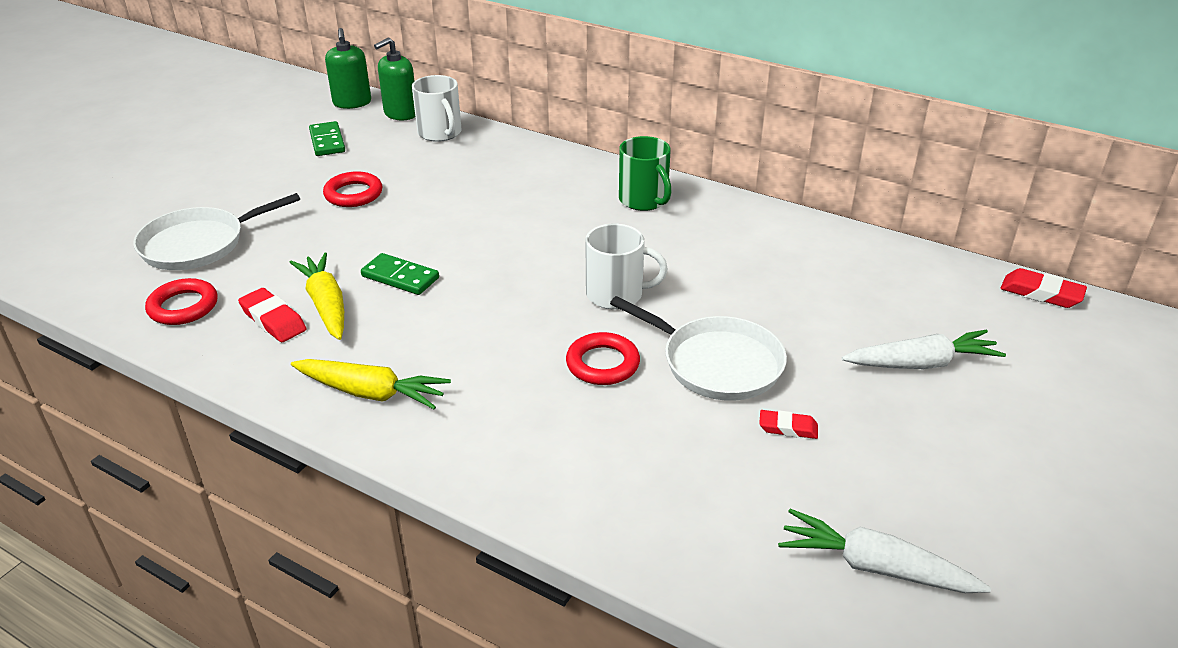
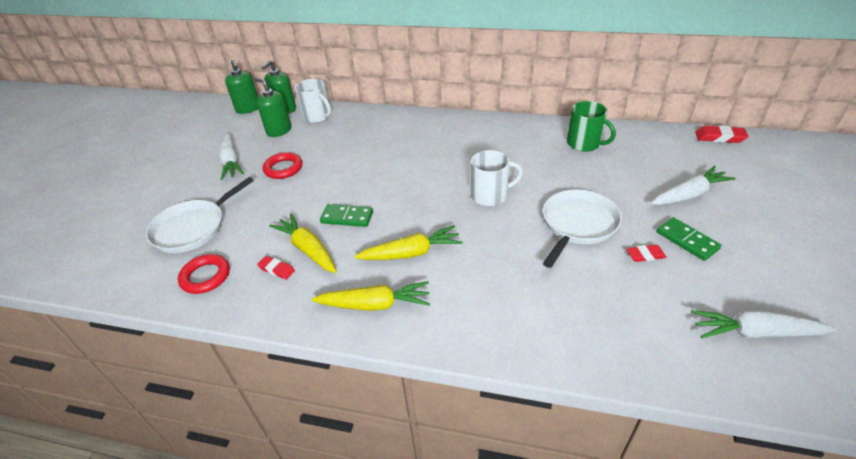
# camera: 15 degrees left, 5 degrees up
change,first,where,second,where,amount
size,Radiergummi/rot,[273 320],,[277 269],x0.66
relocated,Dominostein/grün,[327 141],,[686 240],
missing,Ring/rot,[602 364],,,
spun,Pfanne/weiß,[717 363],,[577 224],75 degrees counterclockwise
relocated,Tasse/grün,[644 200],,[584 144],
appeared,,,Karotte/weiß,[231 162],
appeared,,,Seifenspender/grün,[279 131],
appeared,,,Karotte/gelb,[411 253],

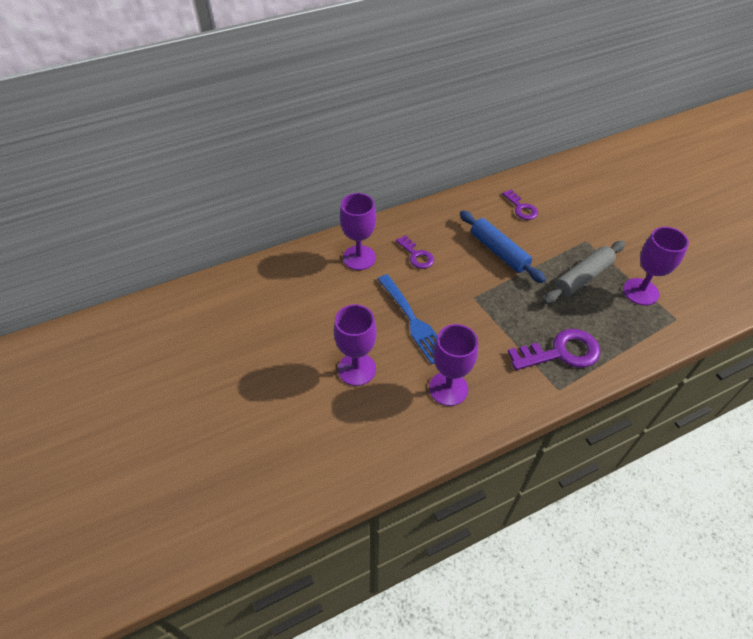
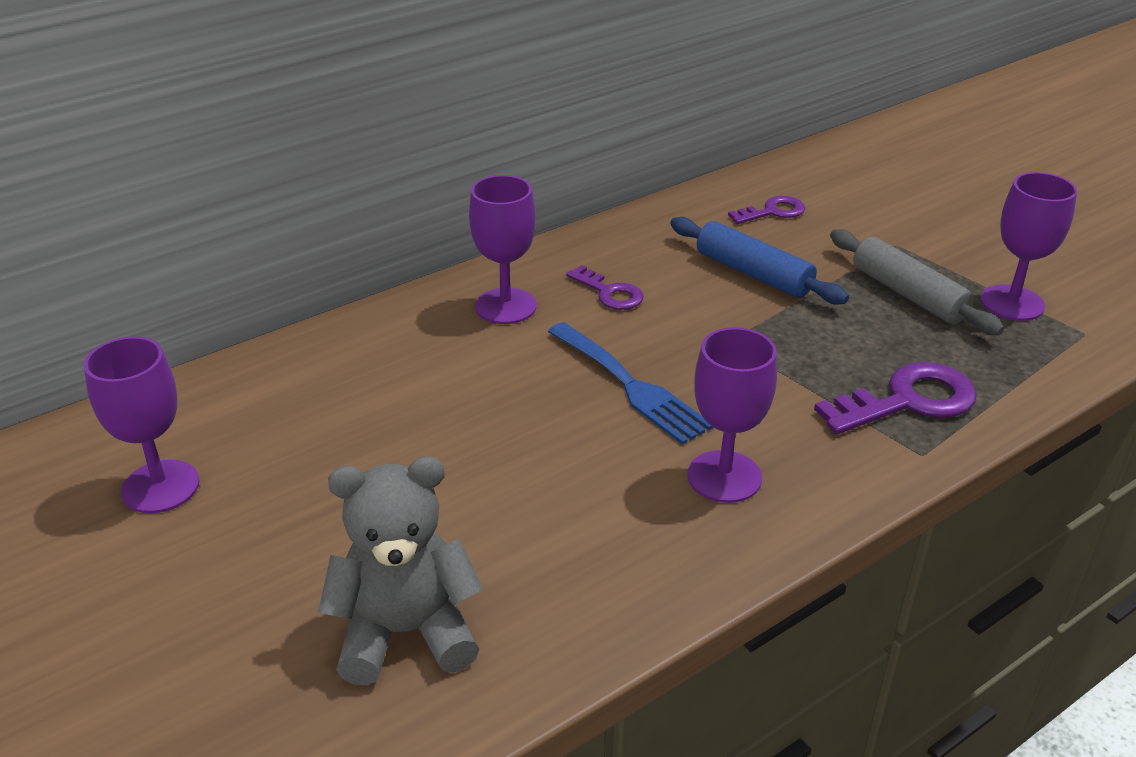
# camera: 10 degrees left, 15 degrees down
change,first,where,second,where,amount
relocated,Kelch/lila,[357 369],,[160 487],
spun,Schlüssel/lila,[521 208],,[772 212],75 degrees counterclockwise
spun,Nudelholz/grau,[582 278],,[908 294],75 degrees counterclockwise
appeared,,,Teddybär/grau,[406 632],

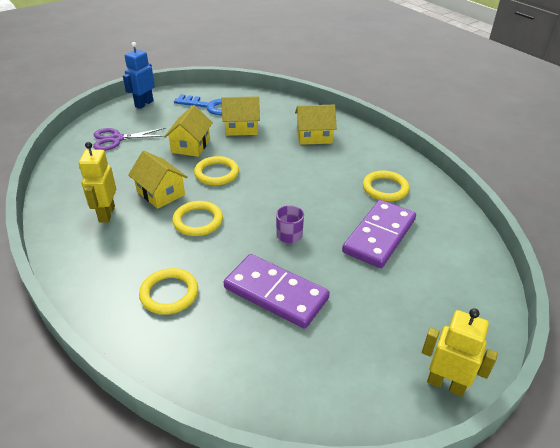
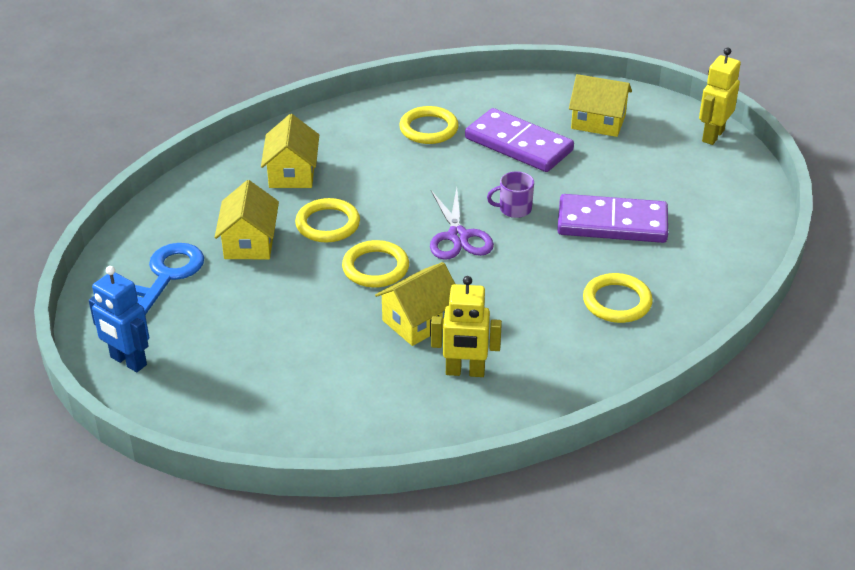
# camera: 85 degrees left, 0 degrees up
change,first,where,second,where,amount
relocated,Schere/lila,[116 139],,[458 236],
relocated,Haus/gelb,[190 146],,[598 122],
relocated,Ring/gelb,[198 221],,[328 224],
spun,Dominostein/lila,[275 293],,[612 223],60 degrees clockwise

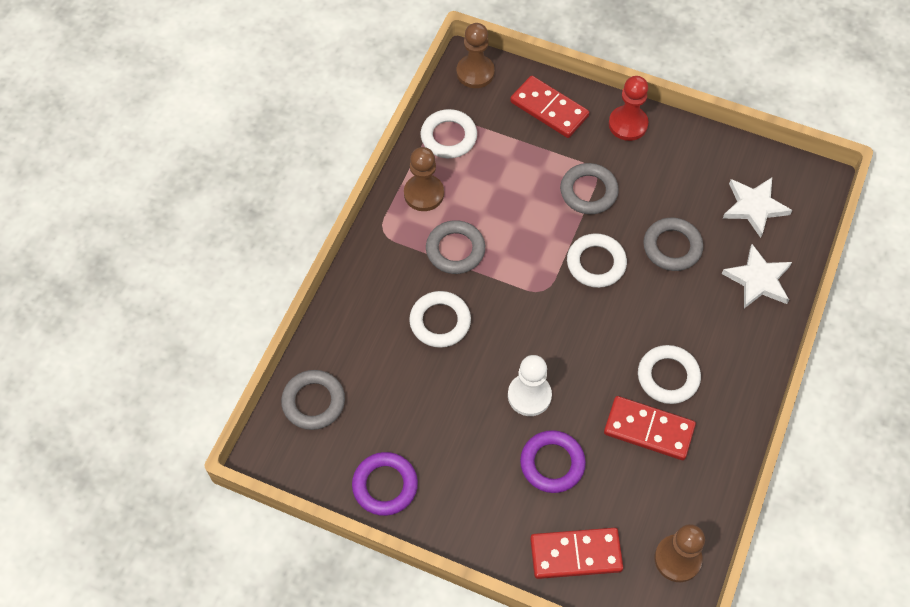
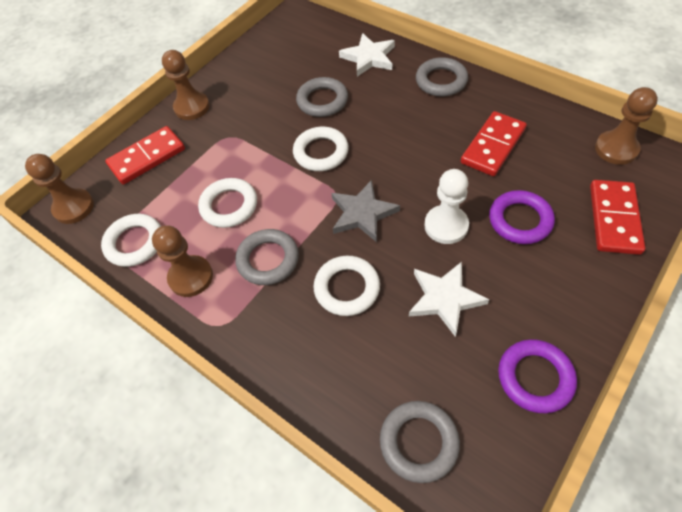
# camera: 70 degrees left, 5 degrees down
change,first,where,second,where,amount
relocated,Ring/grau,[588 191],,[441 81],
colour,Bauer/rot,[628 124],Bauer/braun,[192 107],
relocated,Ring/weiß,[668 377],,[229 206],
relocated,Stern/weiß,[754 207],,[444 298],
appeared,,,Stern/grau,[362 213],

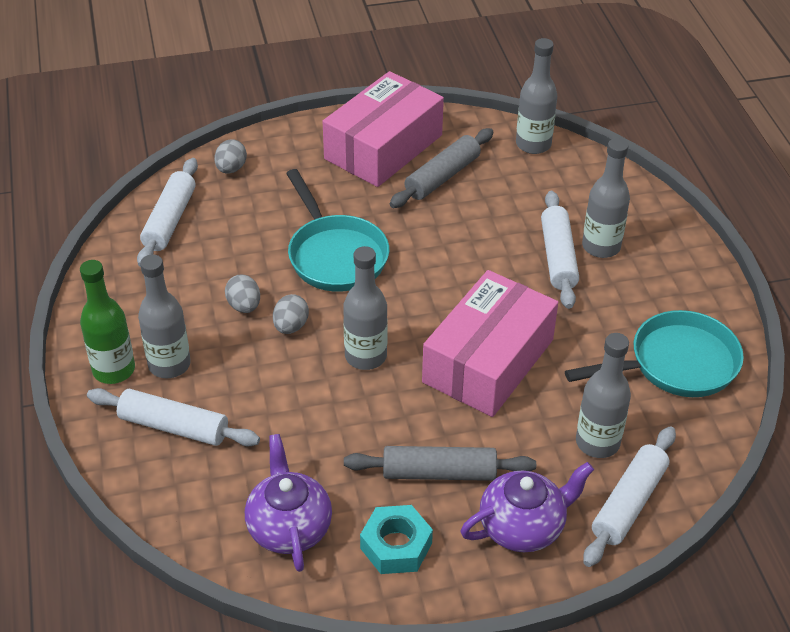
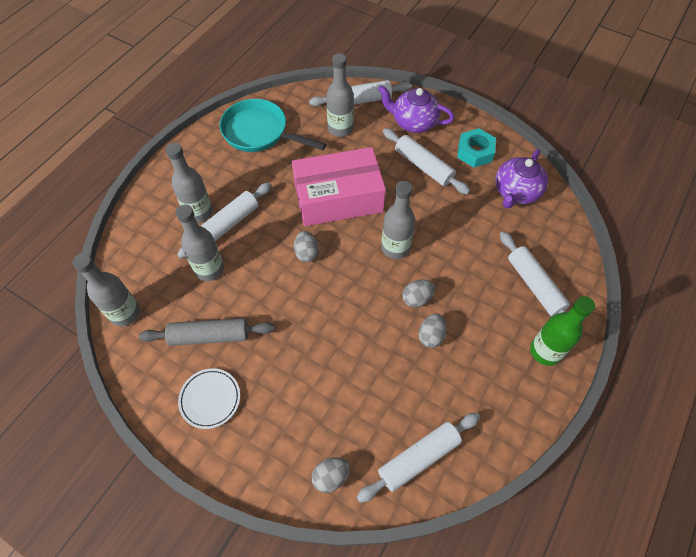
# camera: 135 degrees left, 15 degrees up
change,first,where,second,where,amount
relocated,Flasche/grau,[169 365],,[209 269],
missing,Pfanne/türkis,[335 255],,,
exchanged,Schachtel/rosa,[383 147],Teller/weiß,[210 399],
colour,Nudelholz/grau,[439 473],Nudelholz/weiß,[423 166],
appeared,,,Ei/grau,[306 253],

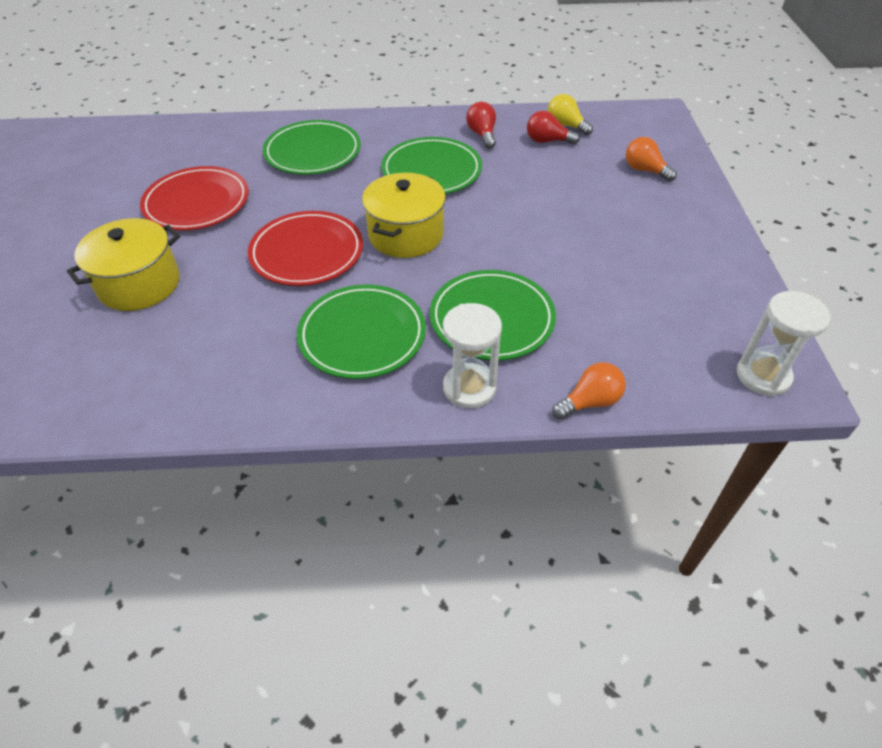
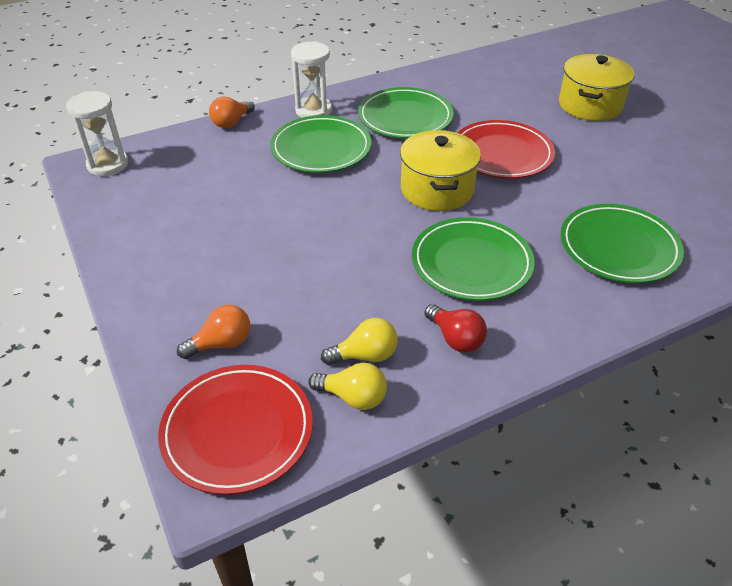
# camera: 155 degrees right, 5 degrees down
change,first,where,second,where,amount
relocated,Teller/rot,[197 203],,[237 431],
colour,Glühbirne/rot,[547 141],Glühbirne/gelb,[365 355],
spun,Glühbirne/orange,[645 170],,[221 343],45 degrees counterclockwise

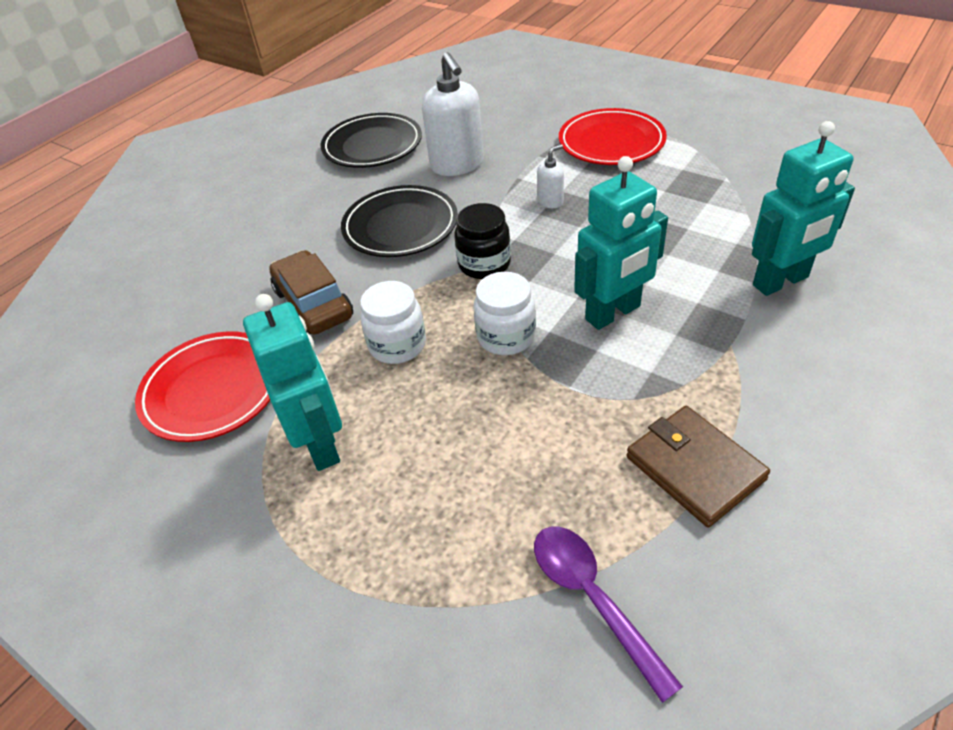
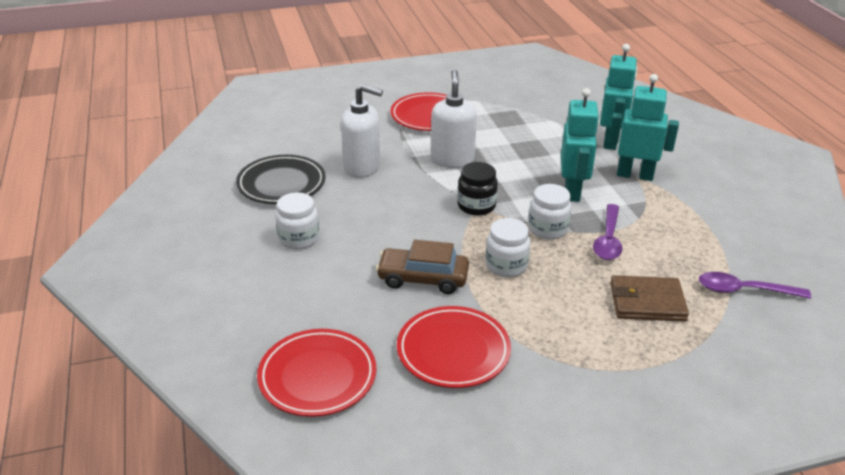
# camera: 55 degrees left, 10 degrees down
change,first,where,second,where,amount
relocated,Roboter/türkis,[321 444],,[634 175],
missing,Teller/schwarz,[400 226],,,
size,Seifenspender/weiß,[550 201],,[452 159],x2.09
relocated,Geldbörse/braun,[694 468],,[647 302],
appeared,,,Teller/rot,[317 376],
appeared,,,Einmachglas/weiß,[299 239],
appeared,,,Löffel/lila,[608 239],

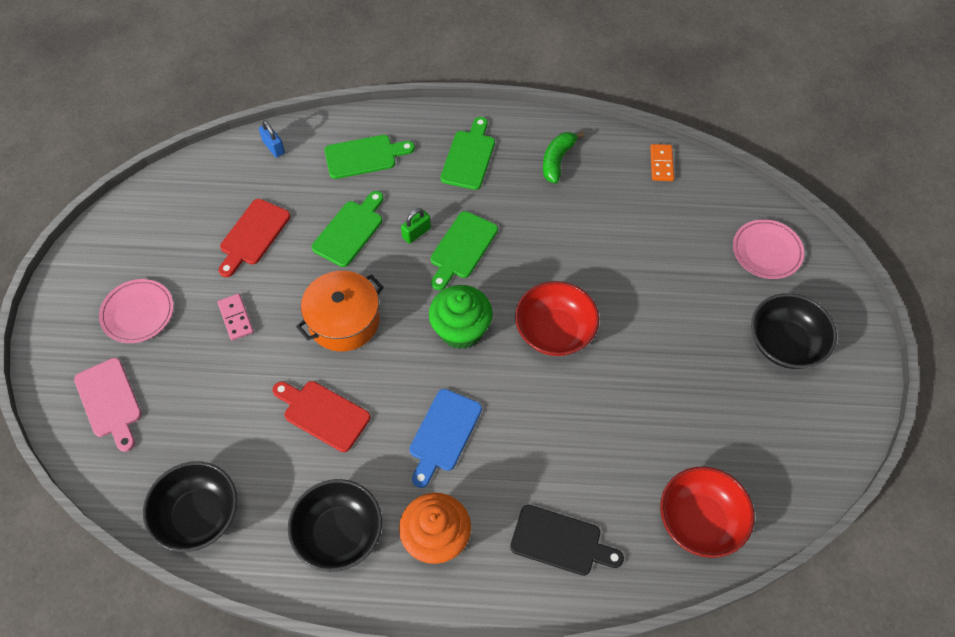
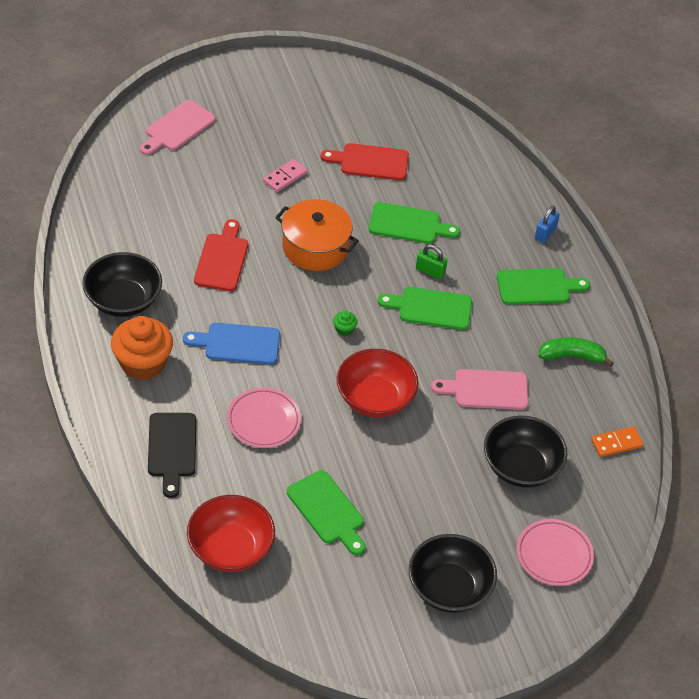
# camera: 65 degrees right, 10 degrees down
change,first,where,second,where,amount
relocated,Teller/rosa,[138 313],,[263 420],
relocated,Schüssel/schwarz,[198 515],,[521 467],
relocated,Vorhängeschloss/blau,[273 147],,[545 233],
relocated,Schneidebrett/grün,[364 156],,[327 511],
size,Muffin/grün,[461 330],,[344 329],x0.41
appeared,,,Schneidebrett/rosa,[486 390],

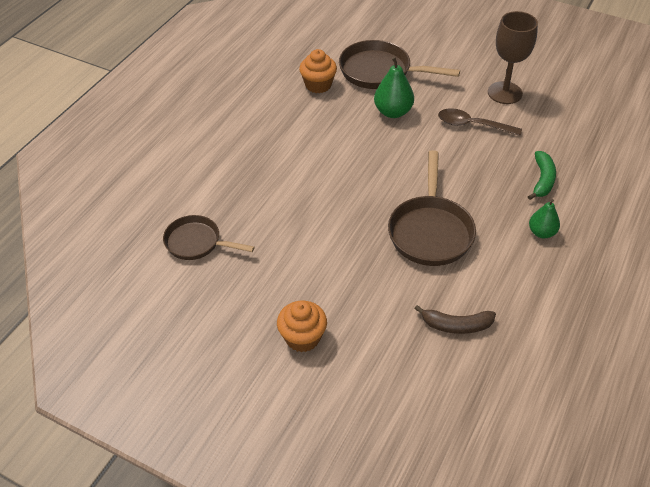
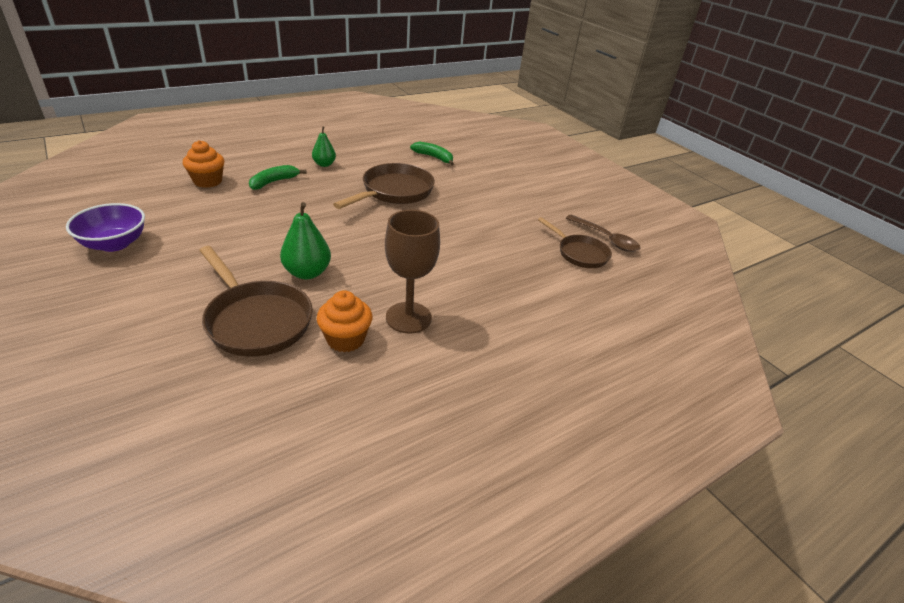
# camera: 155 degrees left, 10 degrees down
change,first,where,second,where,amount
relocated,Muffin/orange,[302 338],,[208 181],
colour,Banane/braun,[456 325],Banane/grün,[434 157],
relocated,Löffel/braun,[472 125],,[606 239],
relocated,Kelch/braun,[505 93],,[408 317],
appeared,,,Schüssel/lila,[114 244],

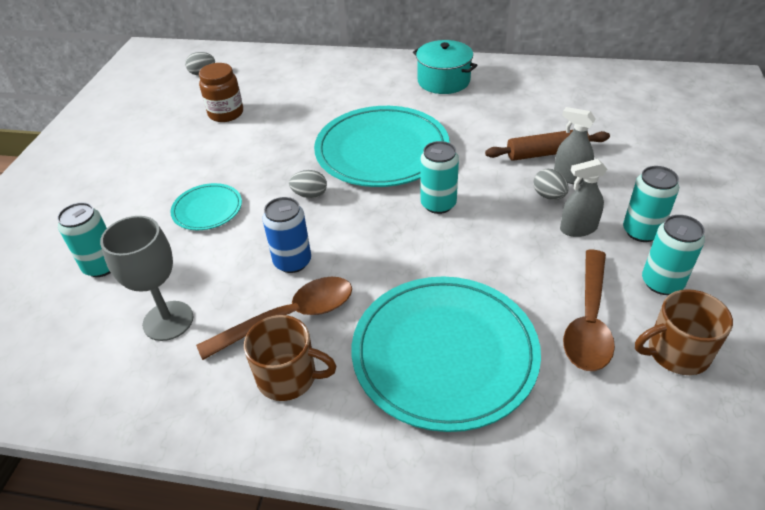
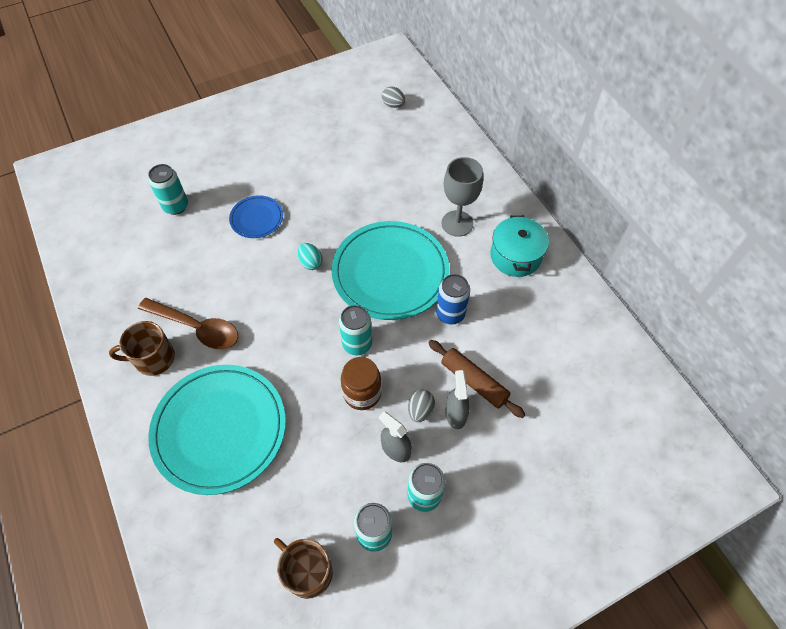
# camera: 50 degrees right, 15 degrees up
change,first,where,second,where,amount
relocated,Kelch/grau,[168 321],,[457 223],
colour,Teller/türkis,[207 209],Teller/blau,[257 218],
relocated,Einmachglas/braun,[226 113],,[362 393],
spun,Tasse/braun,[288 377],,[153 358],105 degrees clockwise
relocated,Dose/blau,[292 262],,[450 314],
colour,Ei/grau,[310 195],Ei/türkis,[310 262],
missing,Löffel/braun,[589 320],,,

